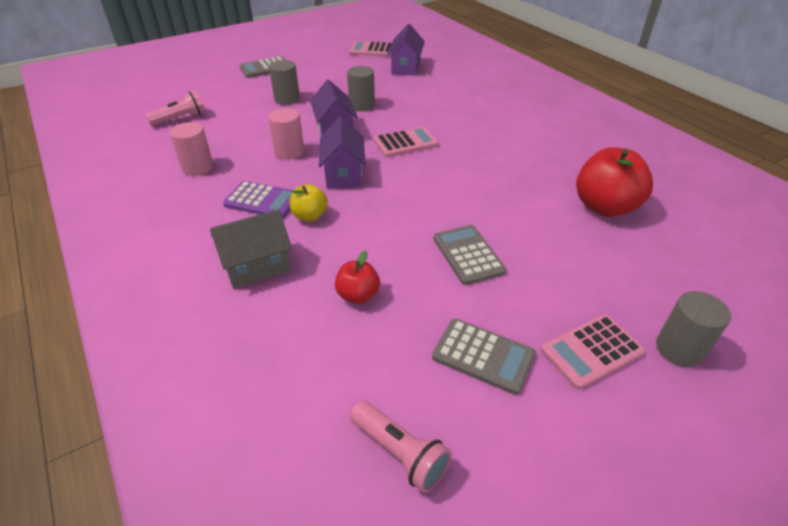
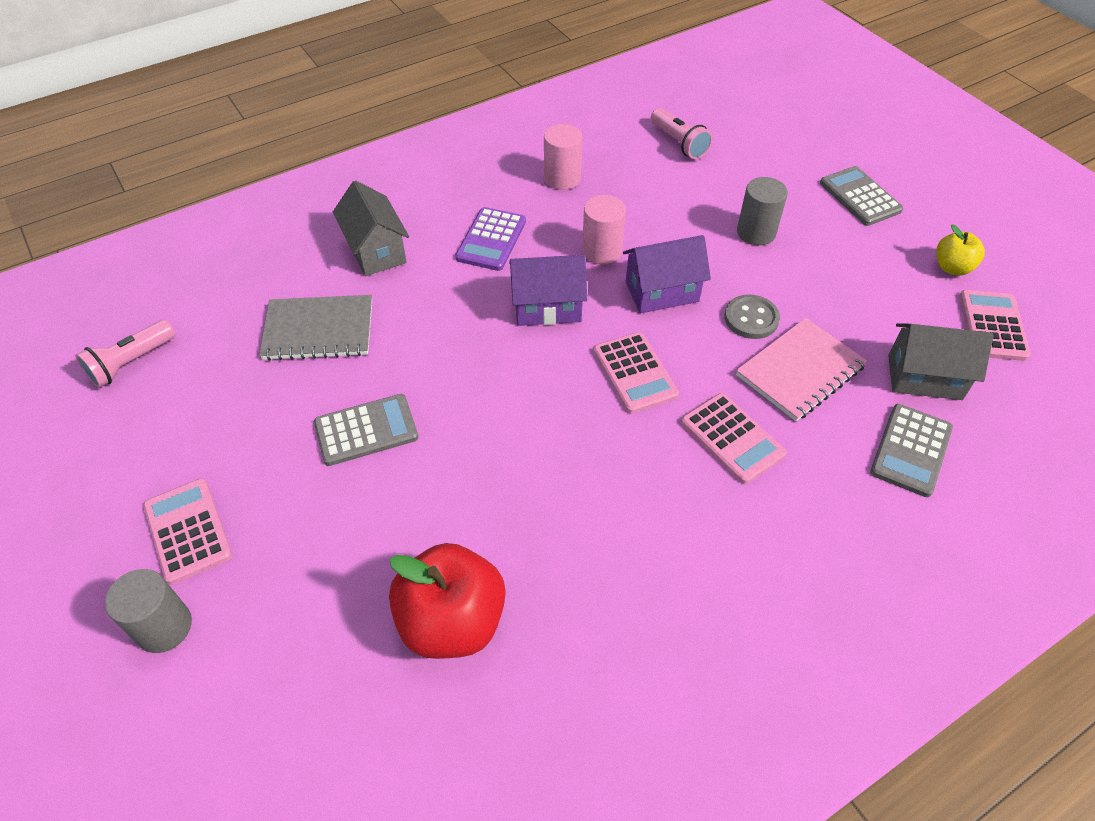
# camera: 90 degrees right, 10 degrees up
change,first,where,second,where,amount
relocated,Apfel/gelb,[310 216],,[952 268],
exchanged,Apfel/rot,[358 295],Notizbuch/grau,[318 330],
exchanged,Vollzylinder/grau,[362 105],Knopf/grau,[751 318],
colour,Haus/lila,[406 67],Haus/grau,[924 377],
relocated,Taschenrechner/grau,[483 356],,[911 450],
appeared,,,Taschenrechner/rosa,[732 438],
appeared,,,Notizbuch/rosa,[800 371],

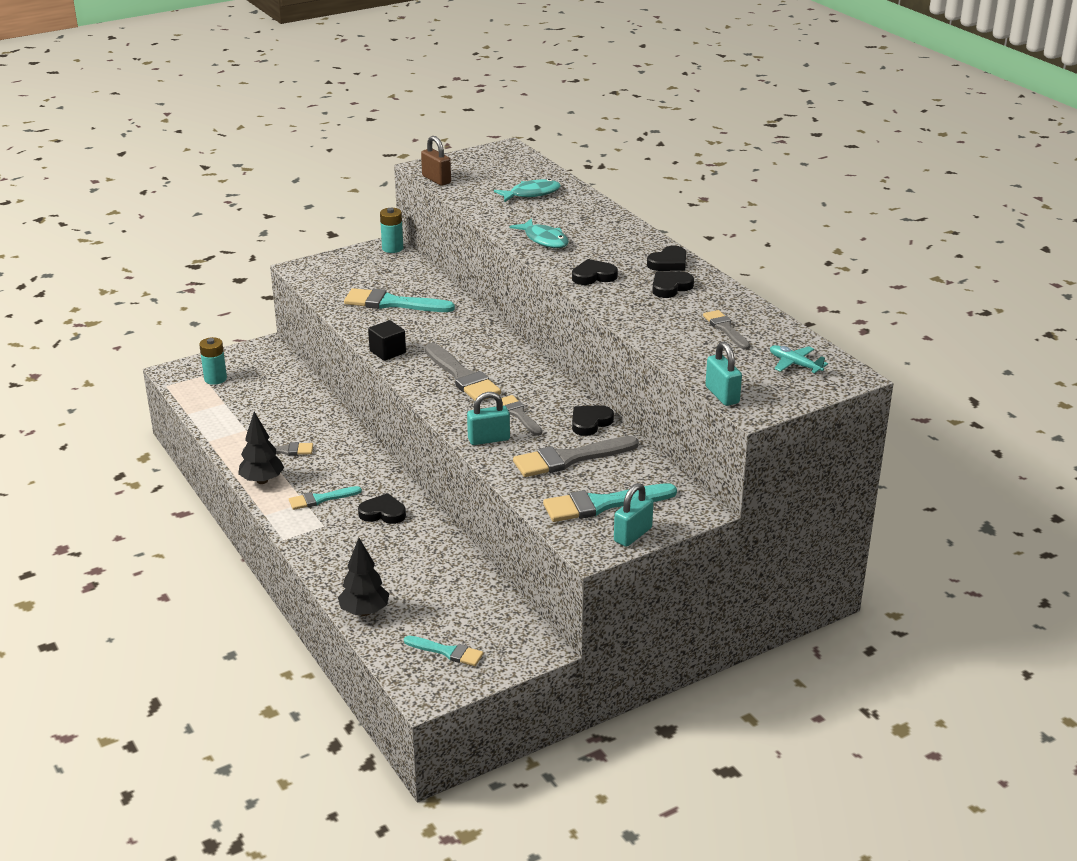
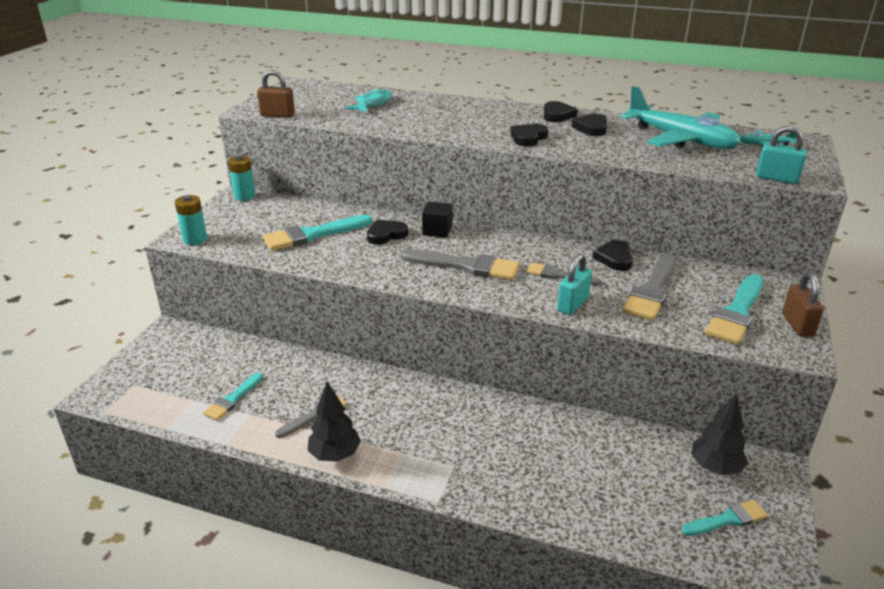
# camera: 40 degrees left, 0 degrees up
change,first,where,second,where,amount
relocated,Batterie/türkis,[215 379],,[195 239],
relocated,Pinsel/türkis,[321 499],,[232 399],
relocated,Baum/schwarz,[364 612],,[715 467],
relocated,Herz/schwarz,[383 513],,[386 235],
relocated,Kubus/schwarz,[387 352],,[437 231],
missing,Fisch/türkis,[544 240],,,
colour,Vorhängeschloss/türkis,[632 535],Vorhängeschloss/braun,[797 325],
exchanged,Pinsel/grau,[725 329],Flugzeug/türkis,[680 140],

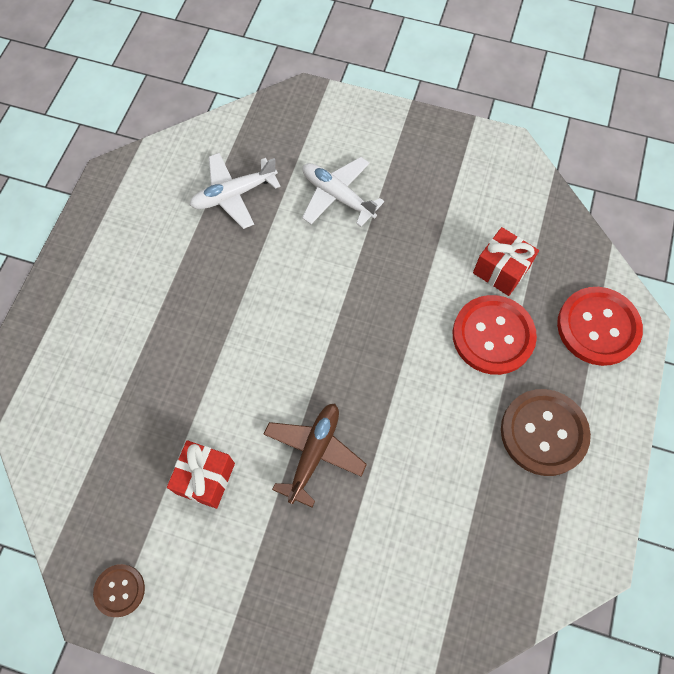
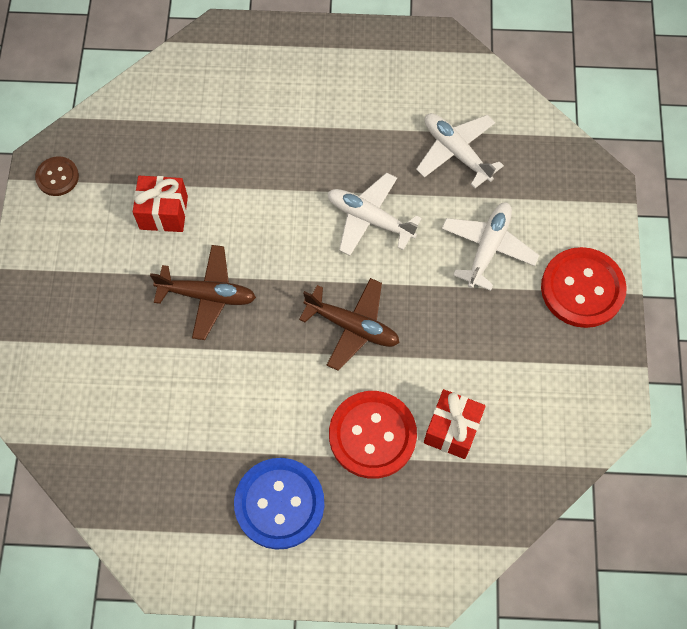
# camera: 75 degrees right, 0 degrees up
change,first,where,second,where,amount
colour,Knopf/braun,[543 433],Knopf/blau,[279 504],
relocated,Knopf/rot,[598 327],,[582 289],
appeared,,,Flugzeug/braun,[352 326],
appeared,,,Flugzeug/weiß,[370 219],

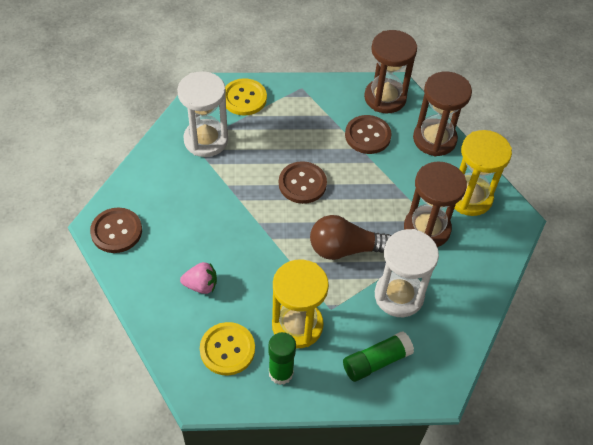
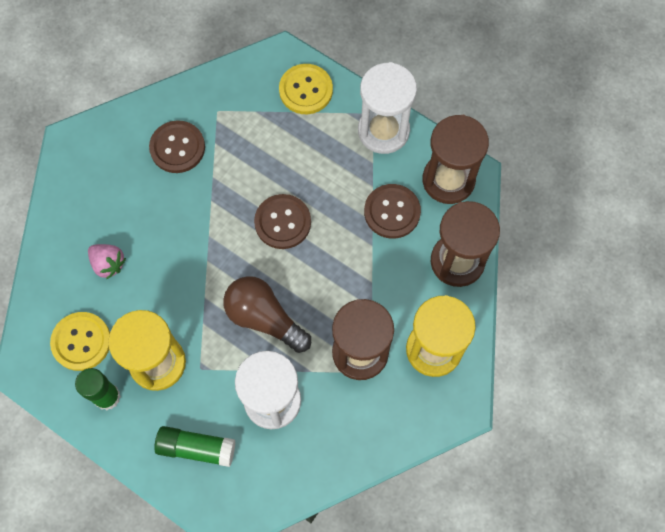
# camera: 40 degrees right, 15 degrees up
change,first,where,second,where,amount
relocated,Knopf/braun,[116 231],,[177 148],
relocated,Sanduhr/weiß,[206 140],,[383 131],

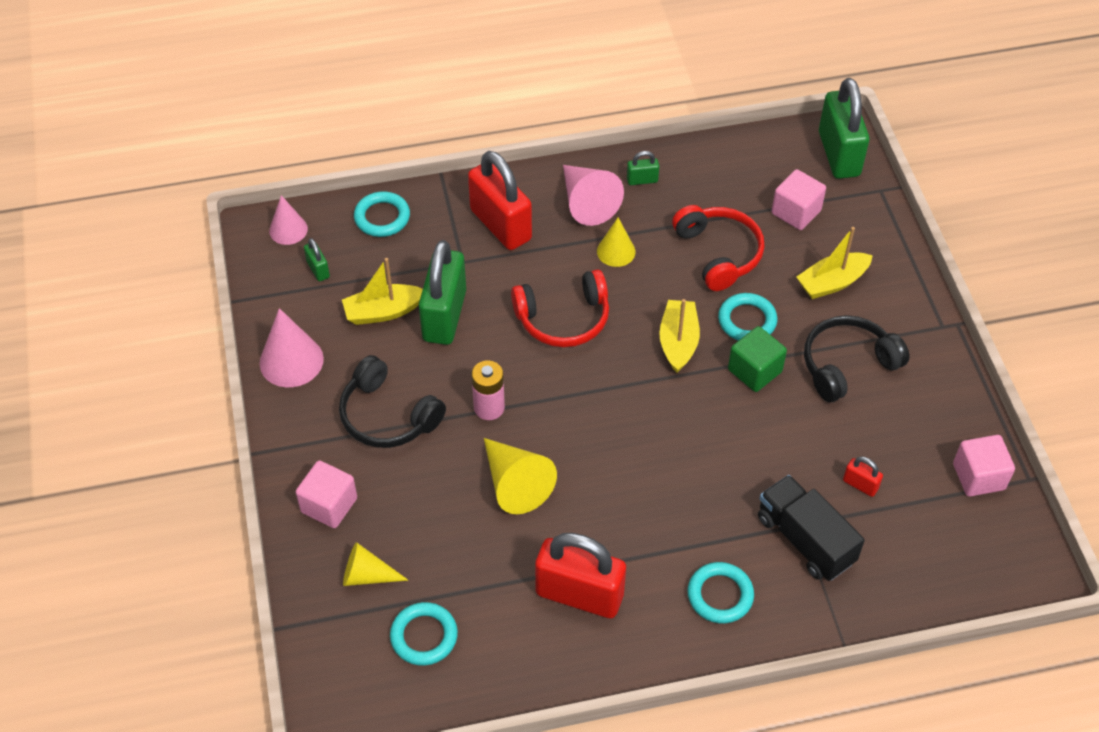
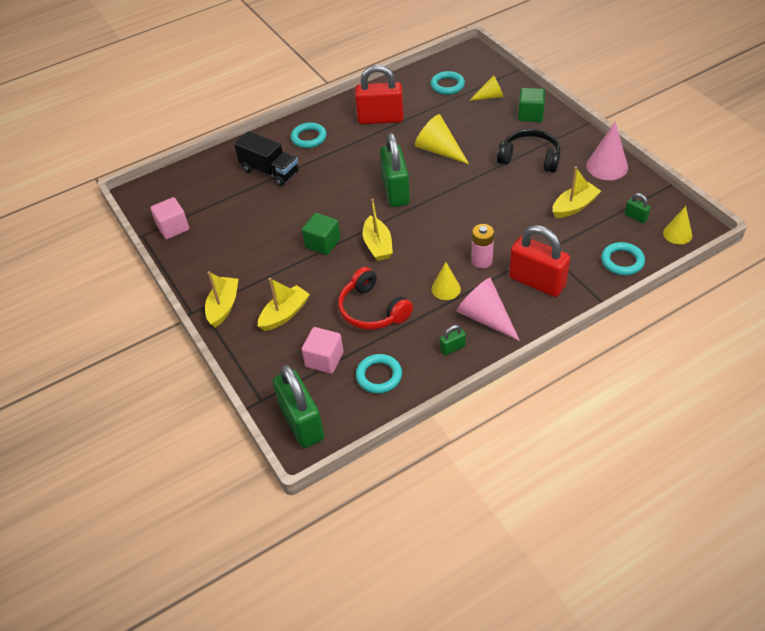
# camera: 165 degrees right, 5 degrees down
change,first,where,second,where,amount
colour,Kegel/rosa,[288 230],Kegel/gelb,[677 234],
colour,Kubus/rosa,[329 505],Kubus/grün,[530 115],
relocated,Vorhängeschloss/grün,[444 315],,[396 191],
relocated,Batterie/rosa,[489 407],,[482 261],
missing,Kopfhörer/rot,[563 319],,,
relocated,Ring/türkis,[747 321],,[379 376],
missing,Kopfhörer/schwarz,[847 365],,,
missing,Vorhängeschloss/rot,[860 485],,,
appeared,,,Boot/gelb,[223 306],

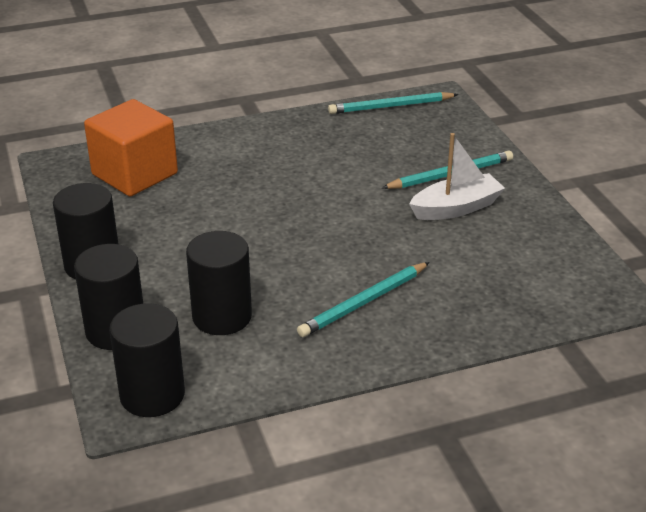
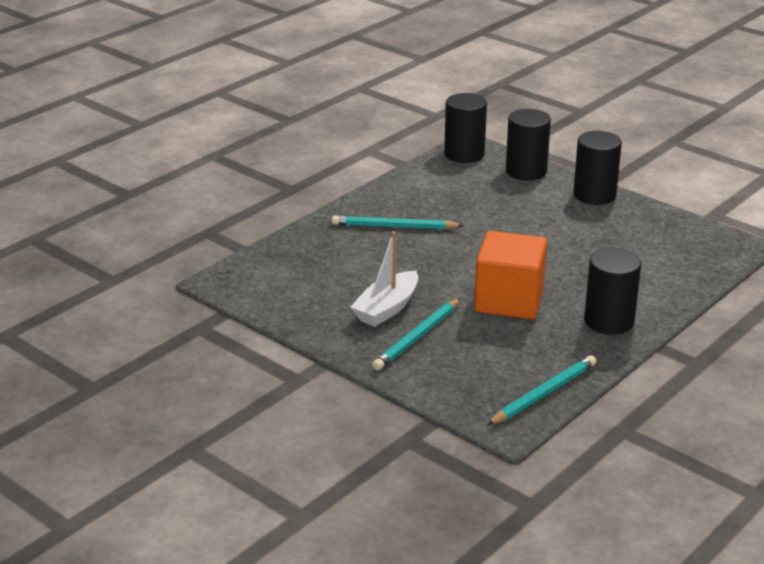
# camera: 150 degrees right, 5 degrees down
change,first,where,second,where,amount
relocated,Kubus/orange,[135 174],,[509 300],
relocated,Vollzylinder/schwarz,[222 316],,[609 321],
spun,Bleistift/türkis,[364 302],,[394 226],105 degrees counterclockwise

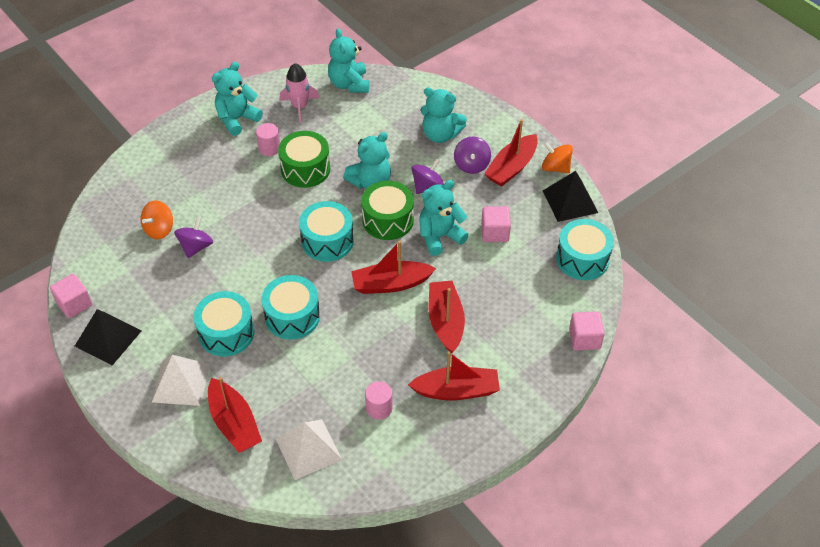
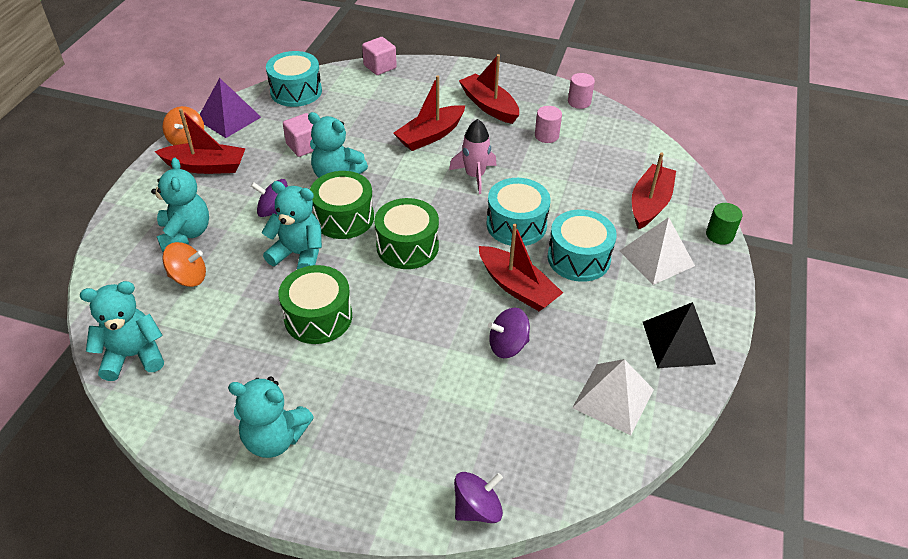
# camera: 125 degrees left, 5 degrees down
change,first,where,second,where,amount
missing,Kubus/rosa,[74 304],,,
relocated,Kreisel/orange,[159 229],,[188 277],
relocated,Vollzylinder/rosa,[269 148],,[579 102],
relocated,Pyramide/weiß,[308 449],,[613 398],
relocated,Rakete/rosa,[300 106],,[474 176],
colour,Trommel/türkis,[327 241],Trommel/grün,[407 246],
spun,Teddybär/türkis,[349 84],,[133 356],150 degrees counterclockwise
relocated,Boot/rot,[391 284],,[517 287],
relocated,Kreisel/lila,[471 165],,[477 508],
colour,Pyramide/schwarz,[570 201],Pyramide/lila,[229 118],
appeared,,,Vollzylinder/grün,[719 235],

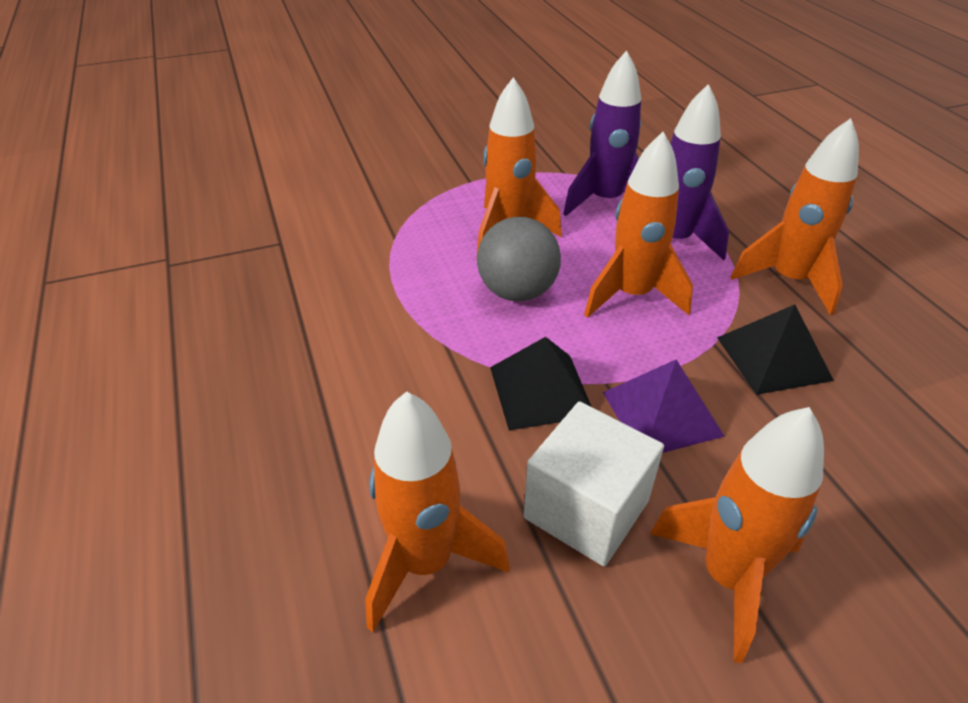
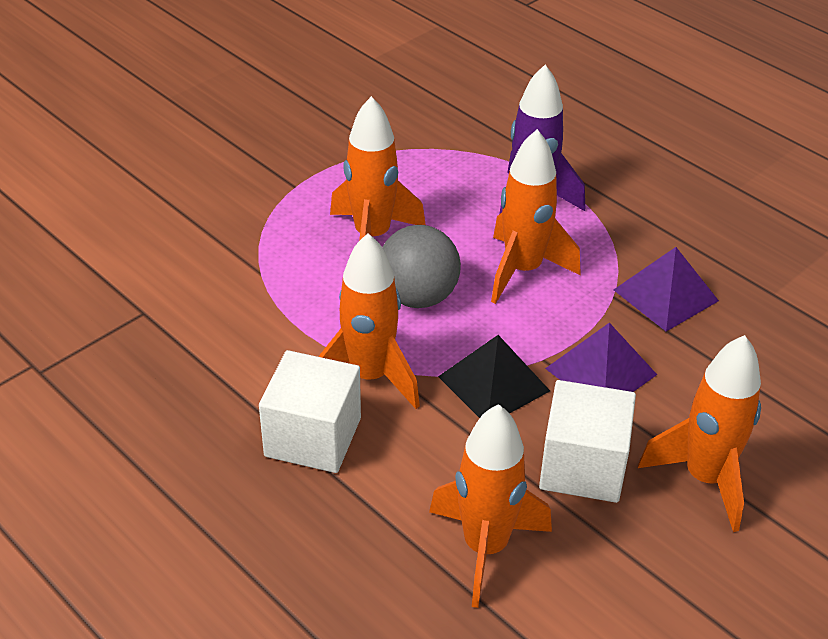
# camera: 25 degrees left, 0 degrees up
change,first,where,second,where,amount
missing,Rakete/lila,[605 201],,,
colour,Pyramide/schwarz,[773 358],Pyramide/lila,[665 295],
relocated,Rakete/orange,[788 280],,[369 377],
appeared,,,Kubus/weiß,[313 437],

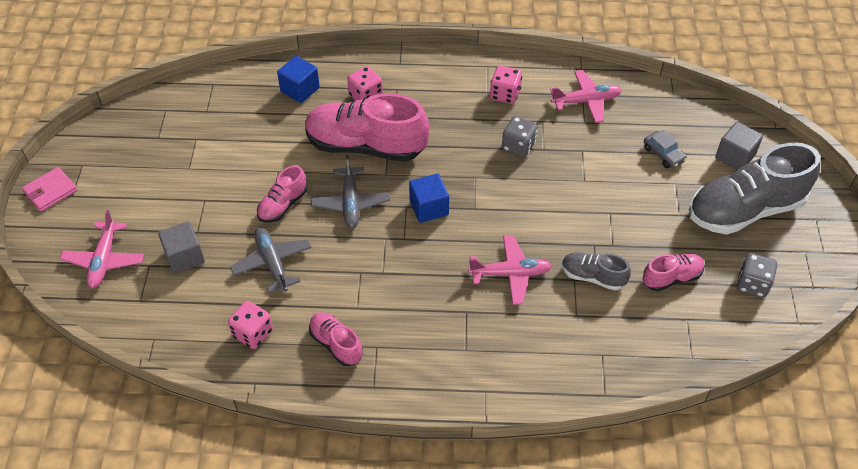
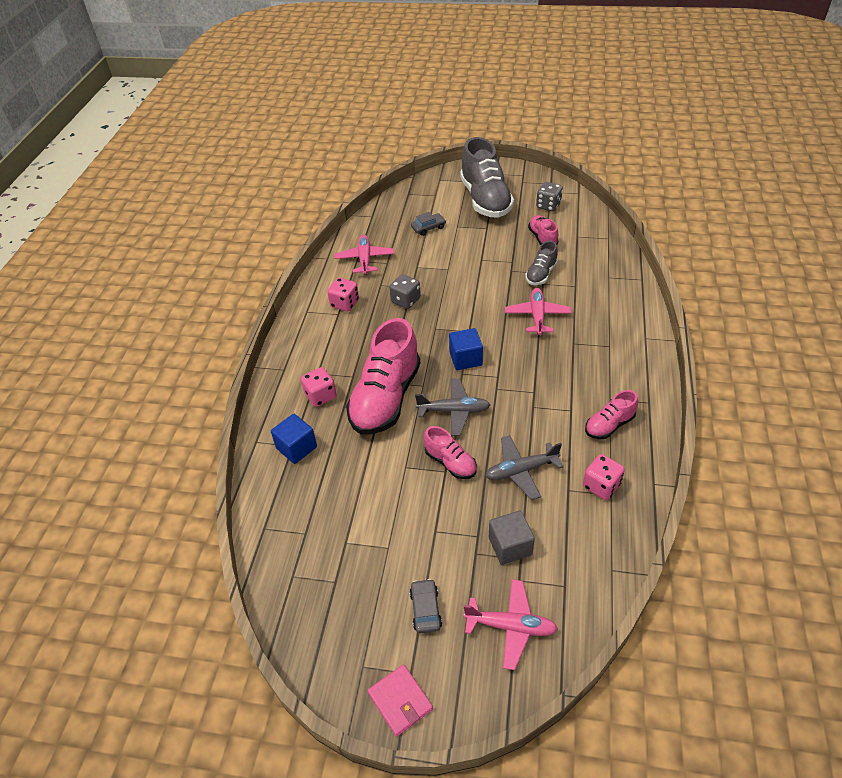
# camera: 80 degrees left, 5 degrees down
change,first,where,second,where,amount
missing,Kubus/grau,[735 156],,,
appeared,,,Auto/grau,[425 609],

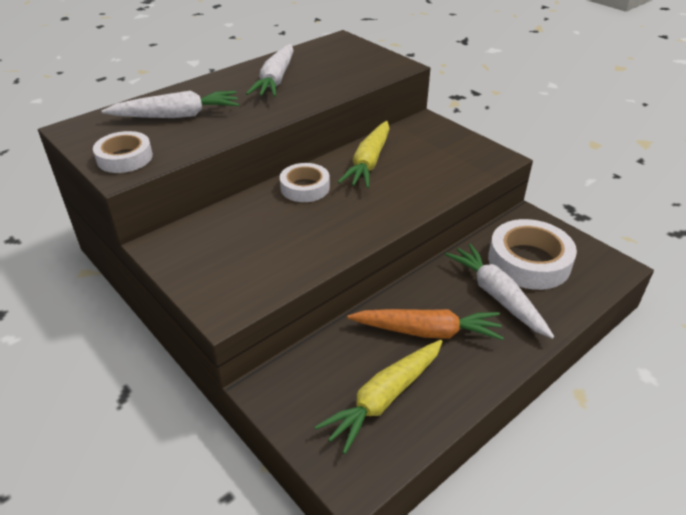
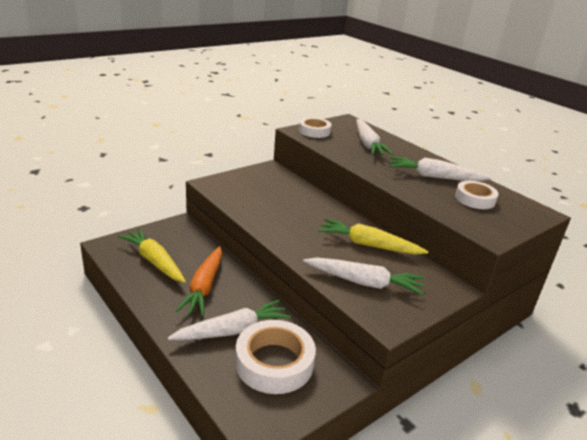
# camera: 90 degrees right, 10 degrees down
change,first,where,second,where,amount
relocated,Klebeband/weiß,[305 187],,[475 199],
appeared,,,Karotte/weiß,[364 282],

